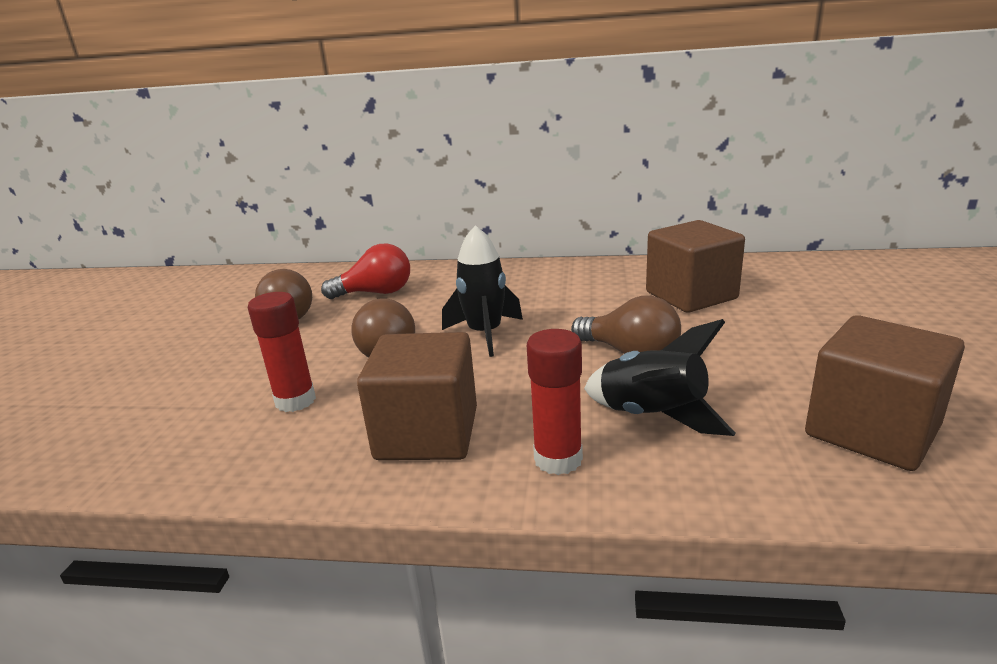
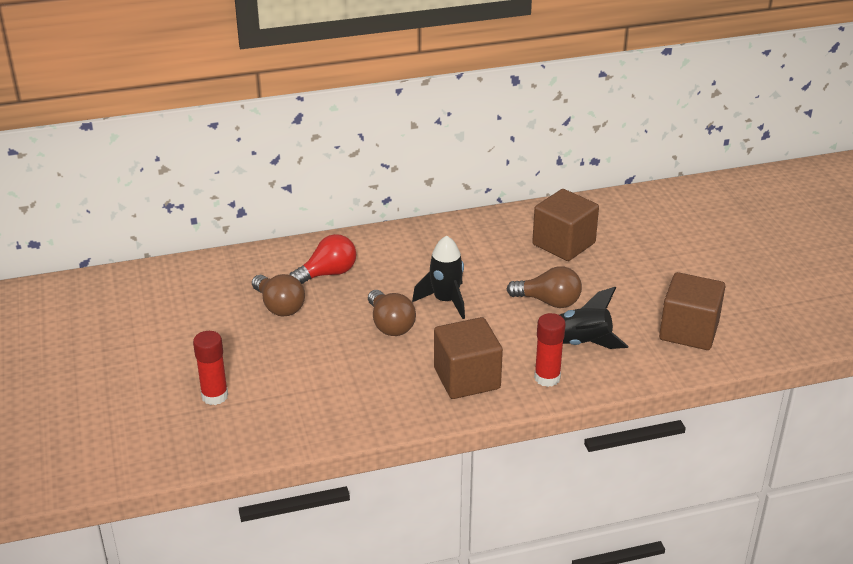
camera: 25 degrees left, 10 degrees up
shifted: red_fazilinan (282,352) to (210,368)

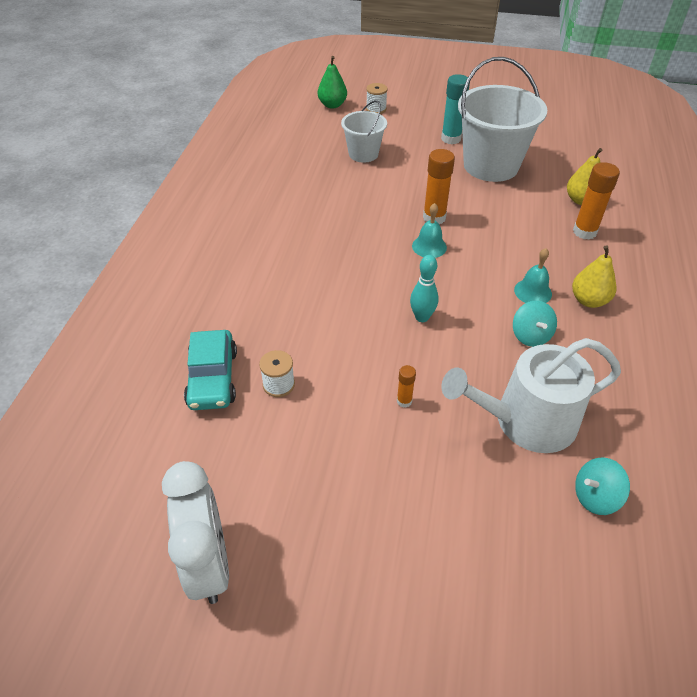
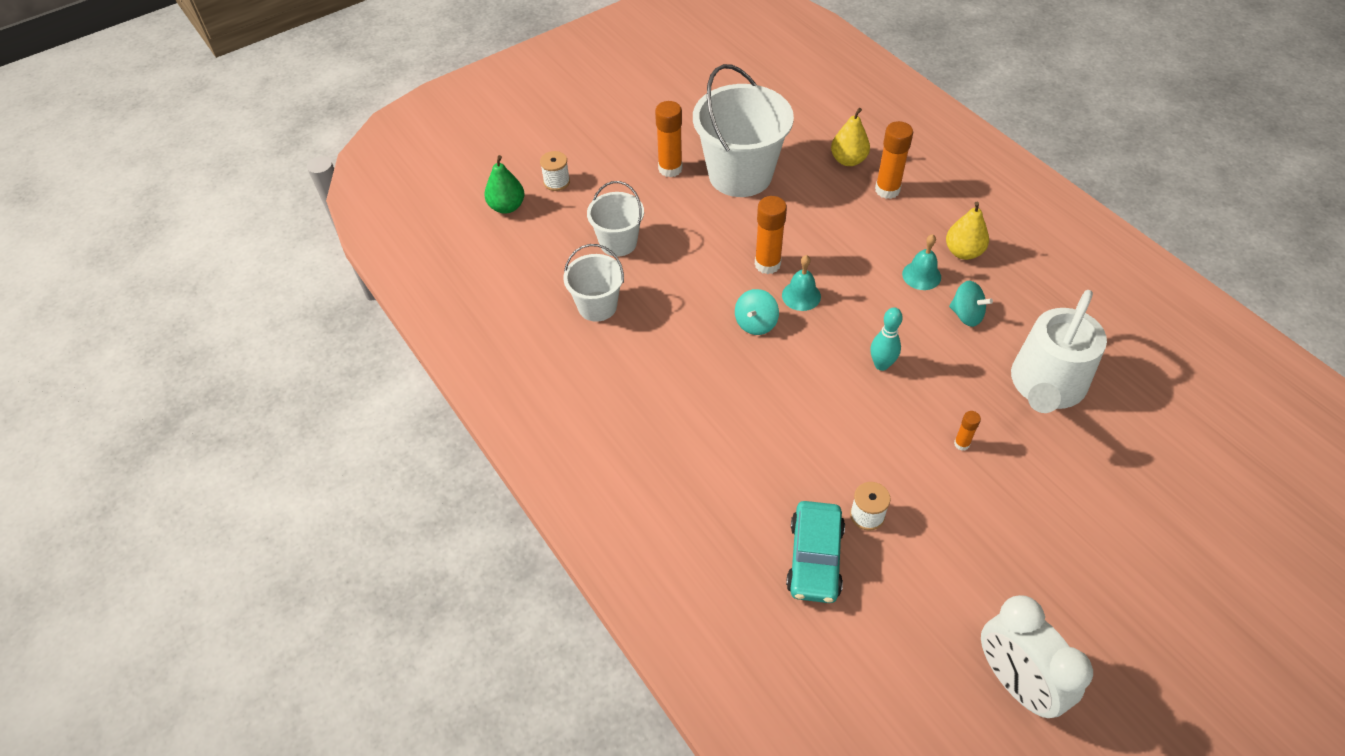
camera: 45 degrees left, 5 degrees up
new: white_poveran (593,283)
shifted: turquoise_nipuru (602,486) to (757,312)
repainted: turquoise_fazilinan (455,109) to orange_fazilinan (669,139)
rotated: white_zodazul (195,532) = (1037,656) 150 degrees counterclockwise; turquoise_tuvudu (210,370) = (815,552) 60 degrees clockwise

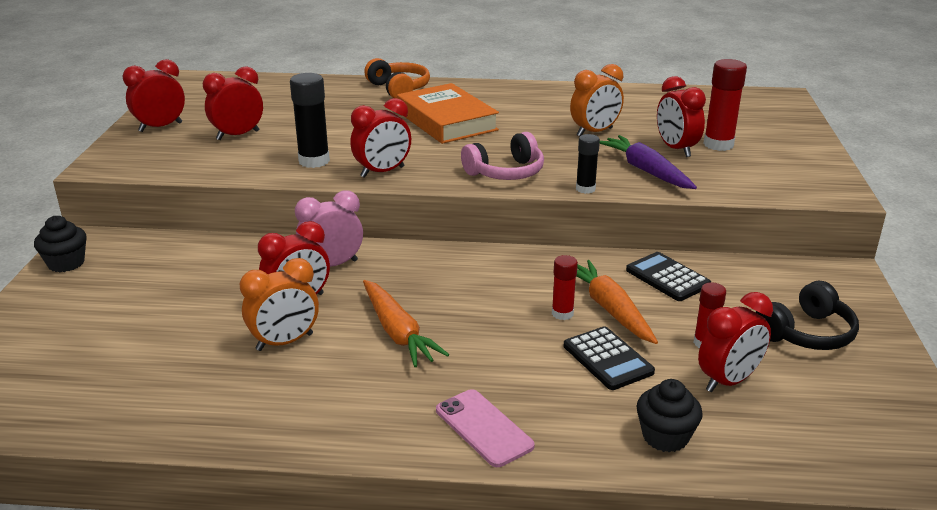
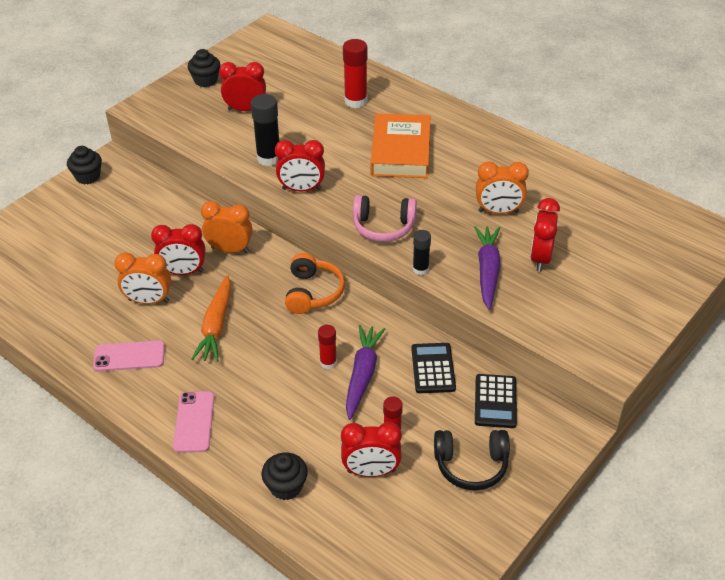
camera: 35 degrees right, 15 degrees up
new: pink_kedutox (129,356)
shifted: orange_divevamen (397,78) to (315,283); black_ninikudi (609,358) to (496,401); red_fazilinan (725,105) to (355,73)
swapped: red_zodazul (154,95) to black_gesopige (204,68)
repainted: pink_zodazul (329,228) to orange_zodazul (227,227); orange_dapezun (617,302) to purple_dapezun (365,372)

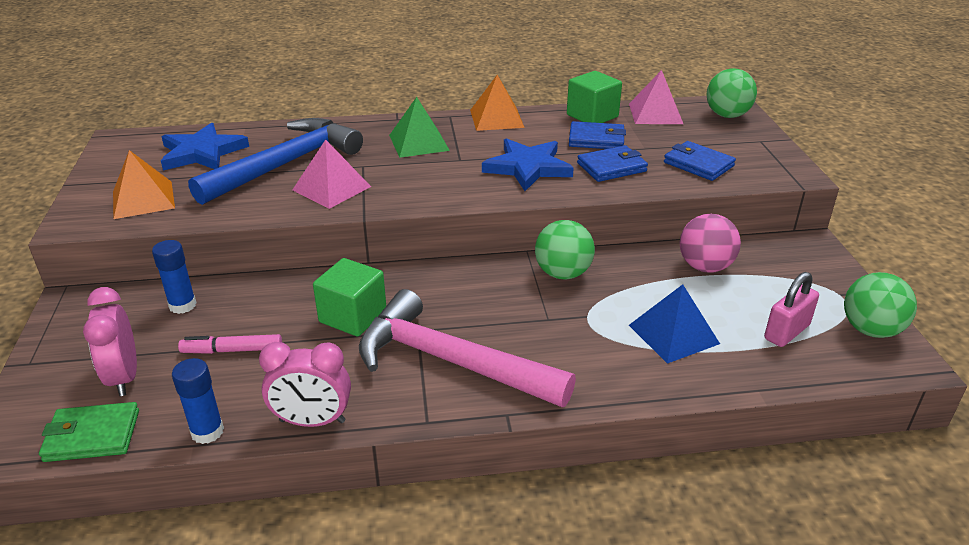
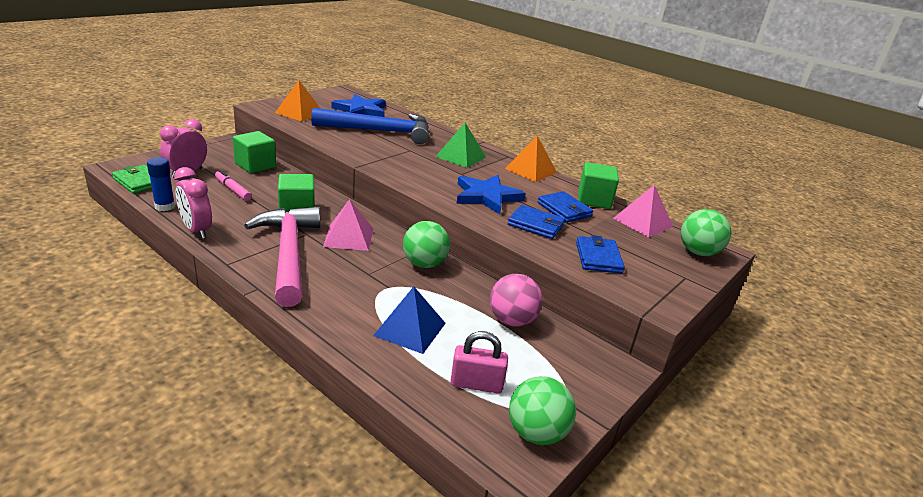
camera: 45 degrees right, 5 degrees down
shifted: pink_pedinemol (332,174) to (348,225)
swapped: blue_fazilinan (174,277) to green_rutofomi (254,152)

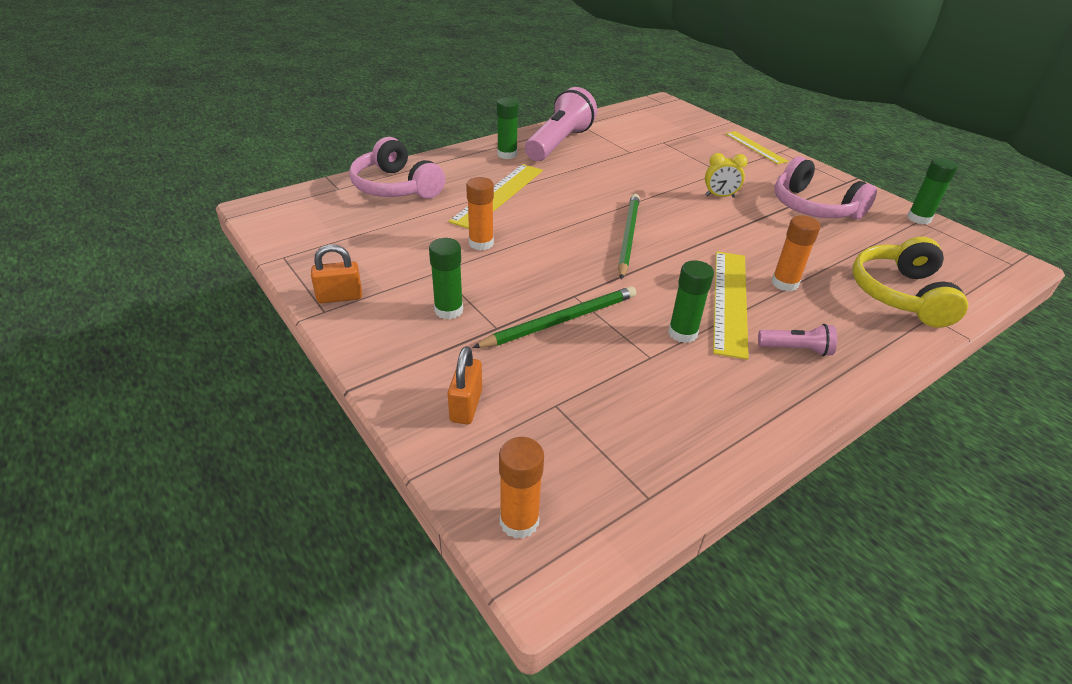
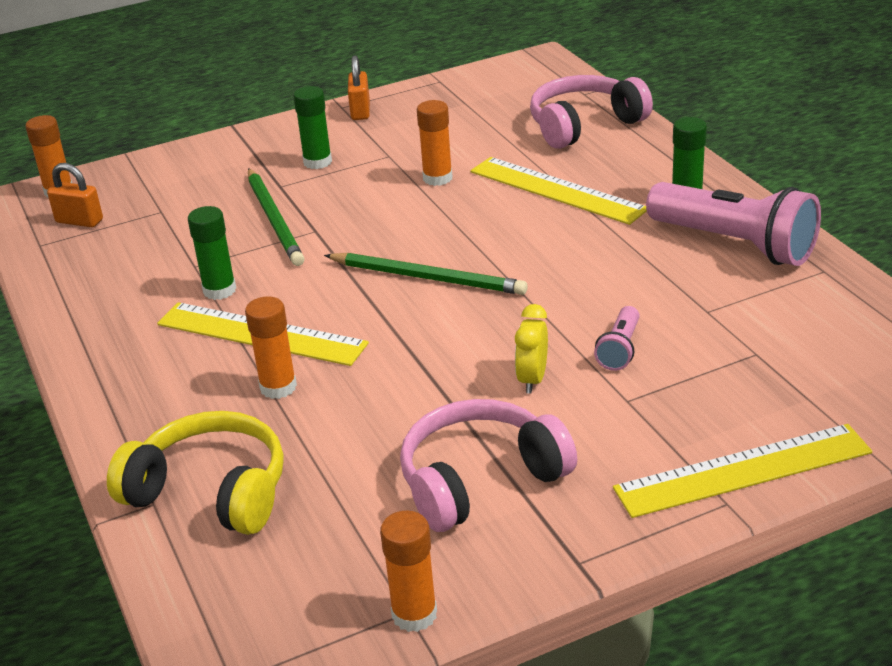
camera: 105 degrees right, 5 degrees down
shifted: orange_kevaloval (465,385) to (75,195); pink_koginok (797,340) to (617,338)
repainted: green_fazilinan (932,191) to orange_fazilinan (408,571)
scaled: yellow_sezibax (756,147) = (742,471) x1.57

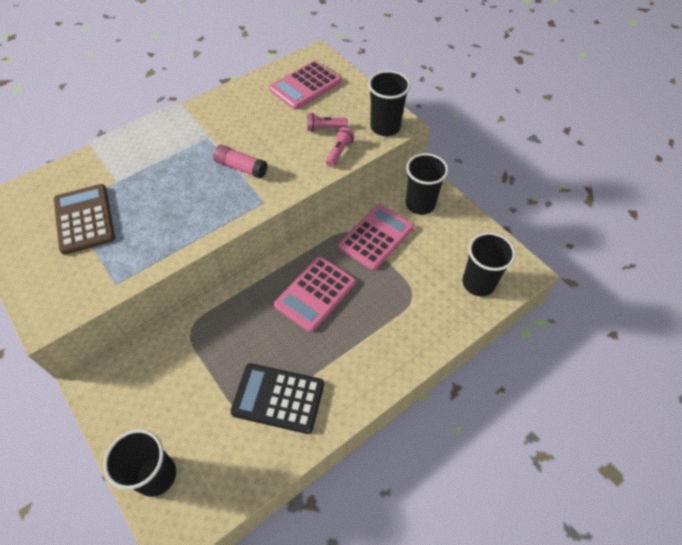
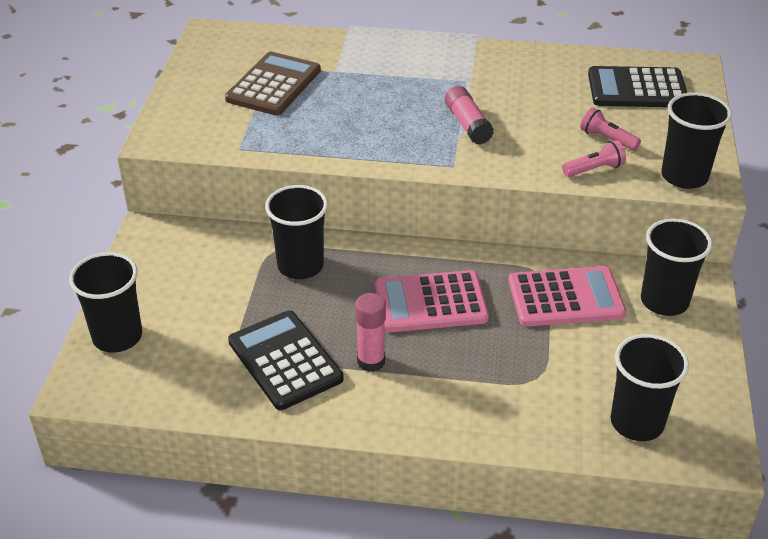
camera: 45 degrees right, 15 degrees down
new: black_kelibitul (296,232); pink_fazilinan (370,332)
repainted: pink_ninikudi (305,85) to black_ninikudi (637,86)

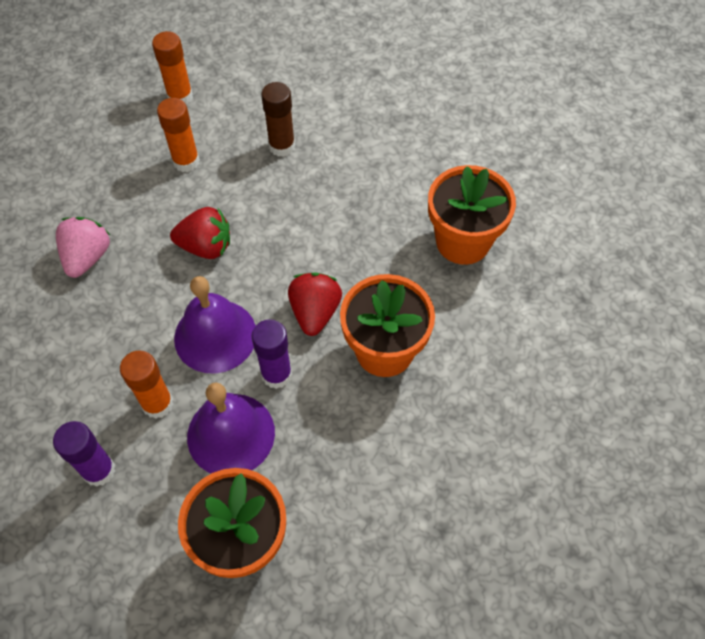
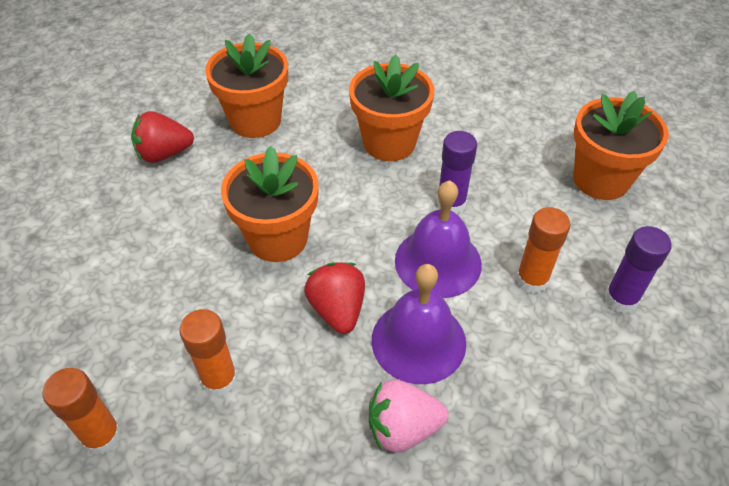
camera: 110 degrees left, 10 degrees down
gone: brown_fazilinan (278,119)
new: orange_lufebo (270,204)
shifted: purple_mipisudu (231,428) to (419,324); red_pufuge (315,304) to (162,137)

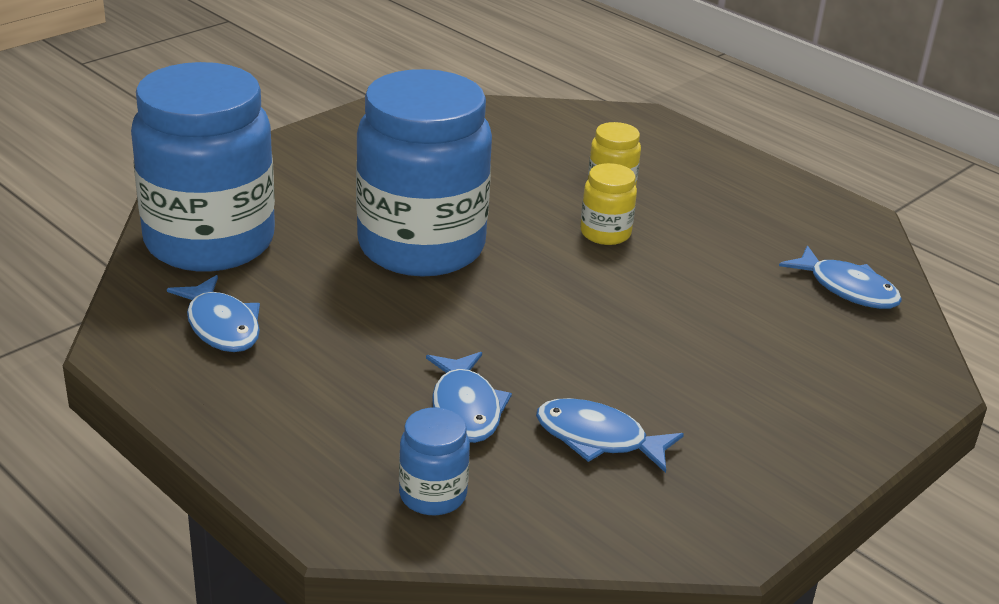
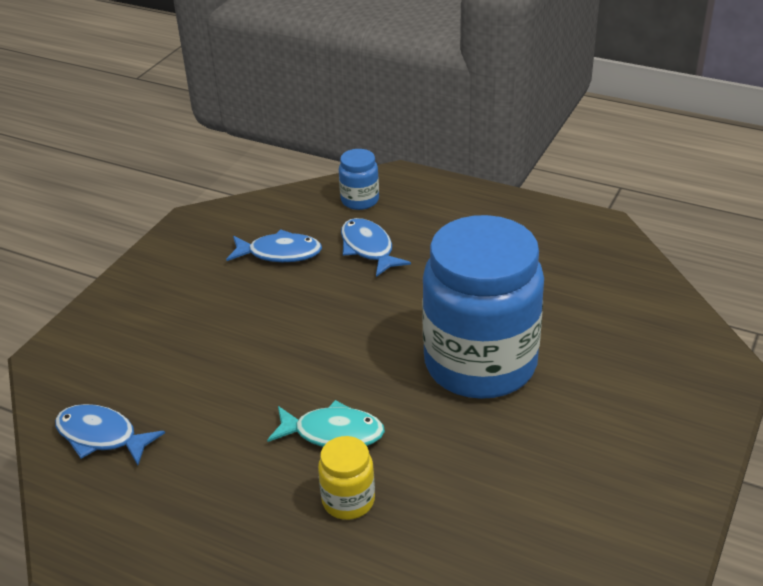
camera: 165 degrees right, 5 degrees up
gone: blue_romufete (203,167); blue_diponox (213,313)
swapped: yellow_romufete (608,204) to turquoise_diponox (326,423)

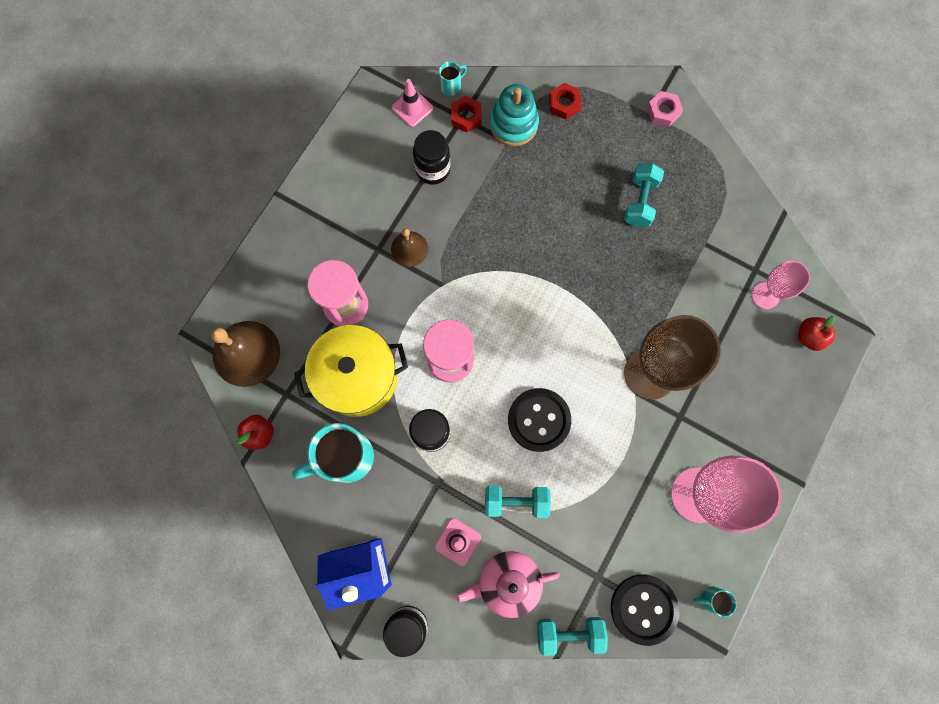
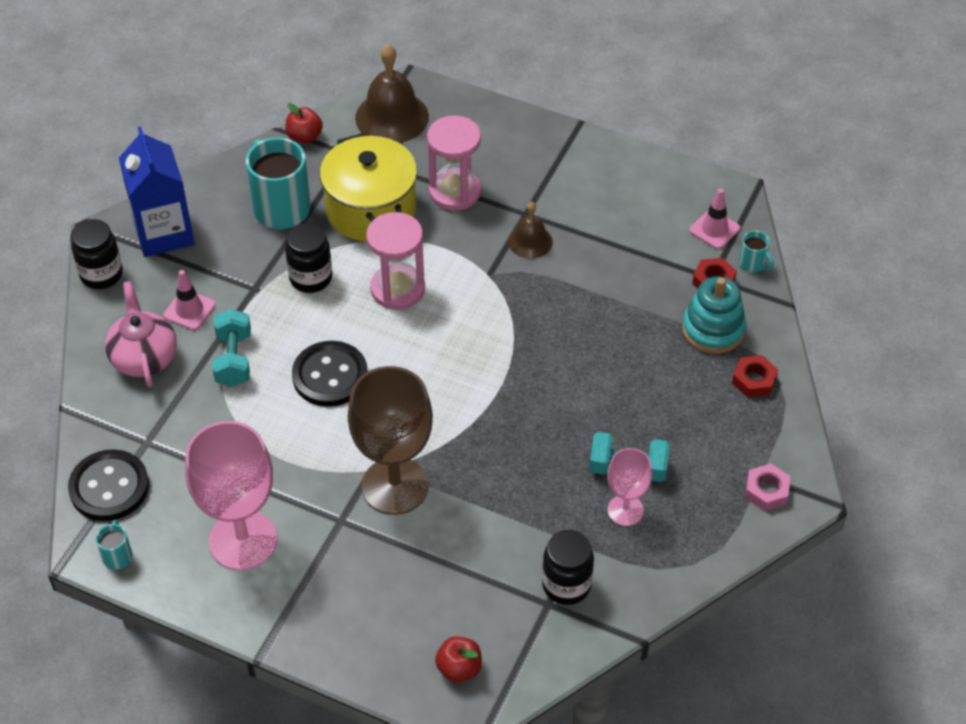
camera: 85 degrees right, 25 degrees down
gone: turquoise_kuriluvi (572,636)
shifted: black_romufete (431,157) to (568,567); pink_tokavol (781,285) to (629,487)

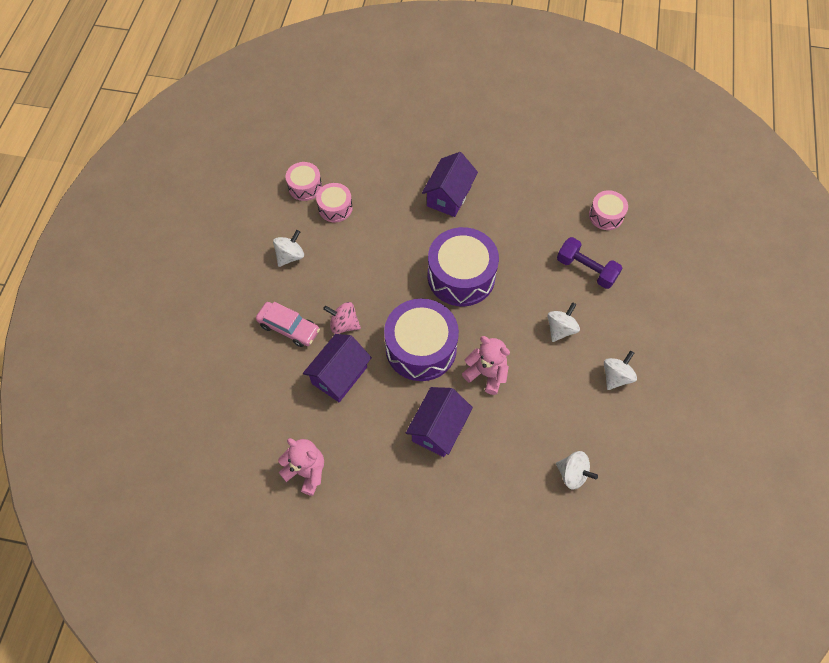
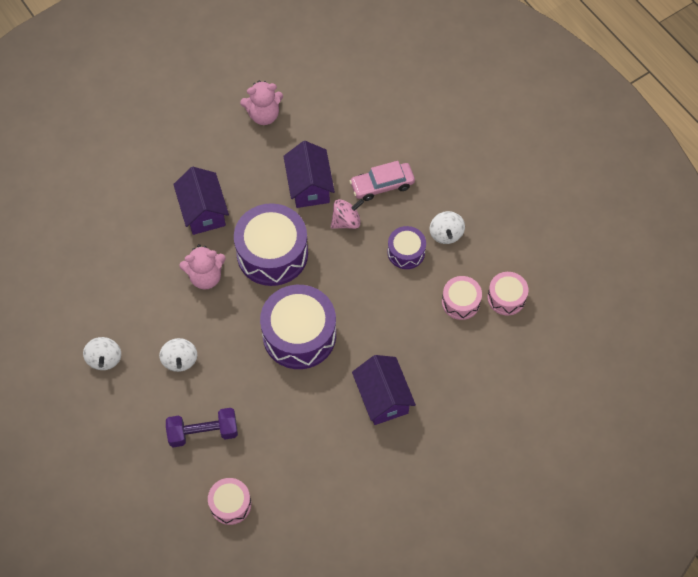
camera: 135 degrees right, 0 degrees up
gone: white_nipuru (577,470)
new: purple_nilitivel (406,247)

